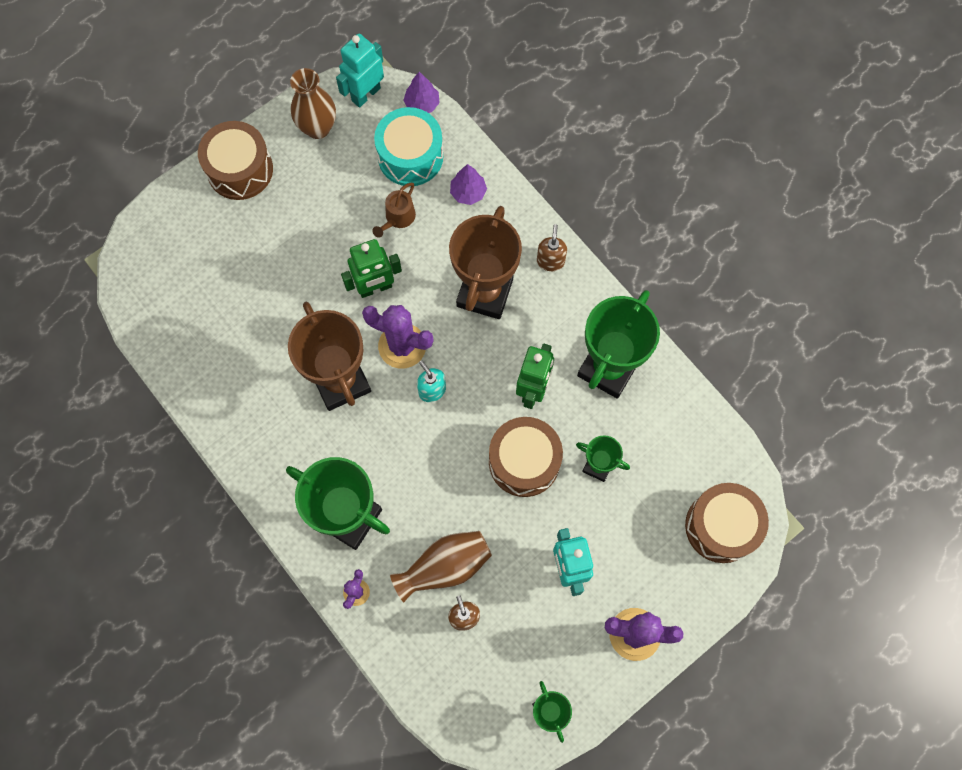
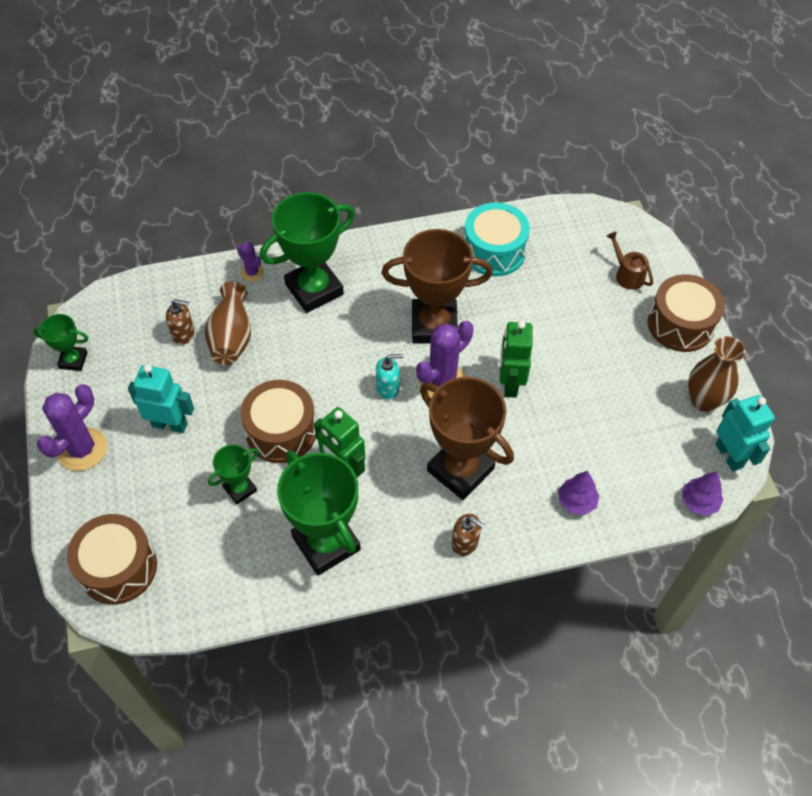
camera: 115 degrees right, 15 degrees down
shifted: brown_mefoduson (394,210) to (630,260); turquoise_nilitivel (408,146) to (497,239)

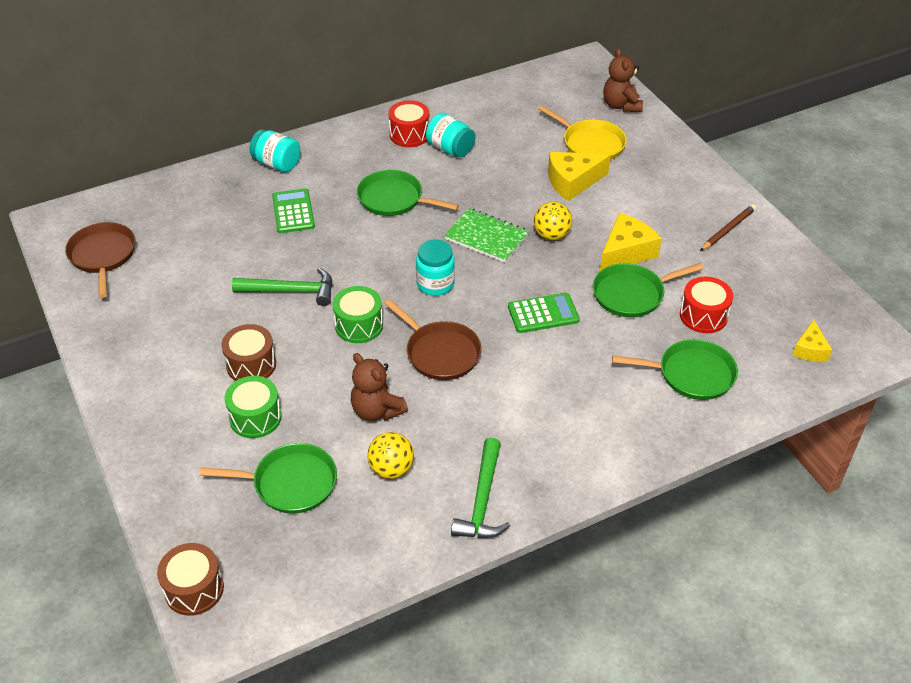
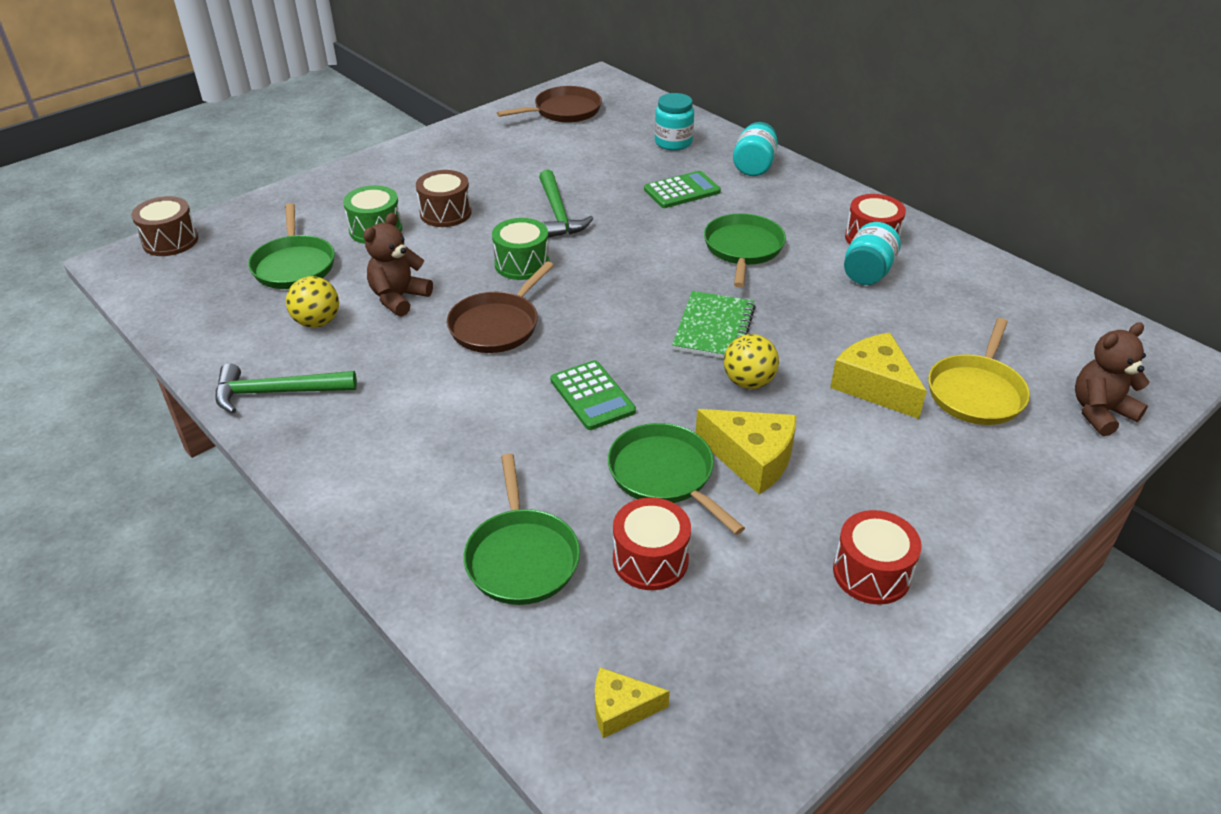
camera: 75 degrees right, 5 degrees down
shifted: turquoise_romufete (435,268) to (674,122)
swapped: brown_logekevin (728,227) to red_nilitivel (877,557)

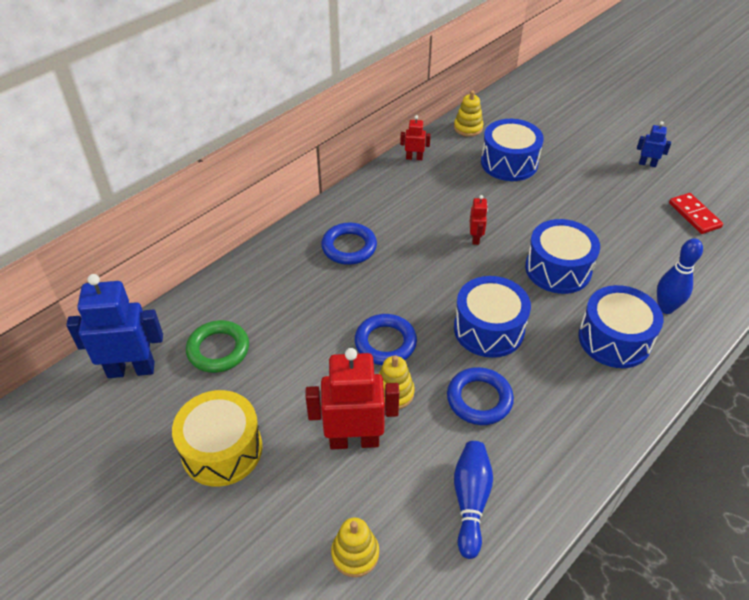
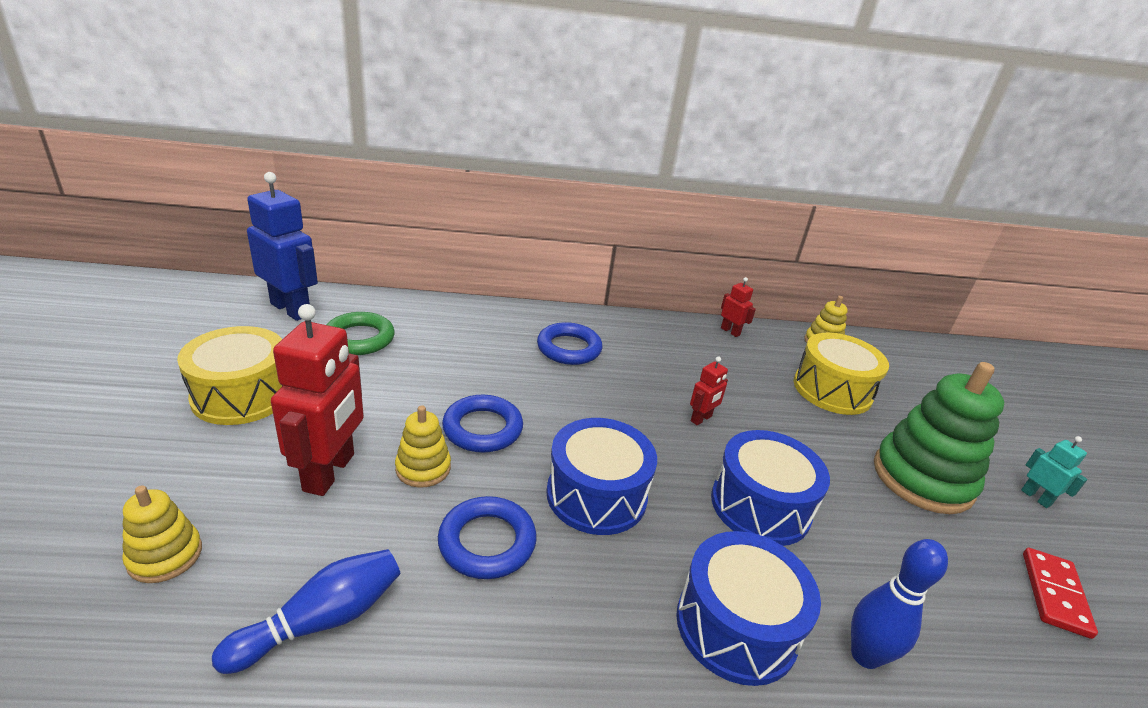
camera: 40 degrees right, 15 degrees down
new: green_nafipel (939,438)
repainted: blue_nilitivel (512,150) to yellow_nilitivel (841,373); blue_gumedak (654,144) to turquoise_gumedak (1054,472)
rotated: red_gumedak (352,398) = (317,400) 60 degrees clockwise

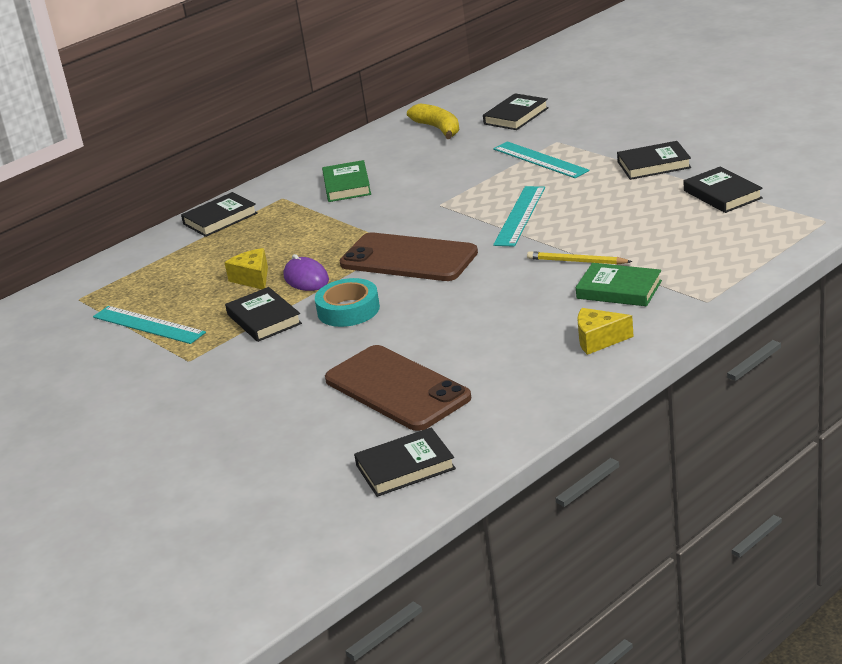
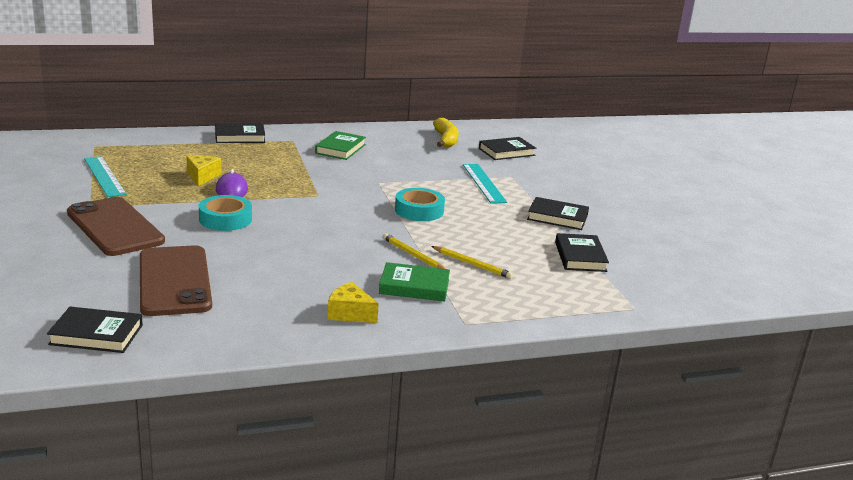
camera: 20 degrees right, 5 degrees down
gone: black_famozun (263,314)
new: yellow_logekevin (472,262)
shifted: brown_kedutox (408,257) to (116,226)
swapped: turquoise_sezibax (519,216) to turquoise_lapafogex (420,204)
rotated: green_famozun (619,284) = (414,282) 45 degrees counterclockwise

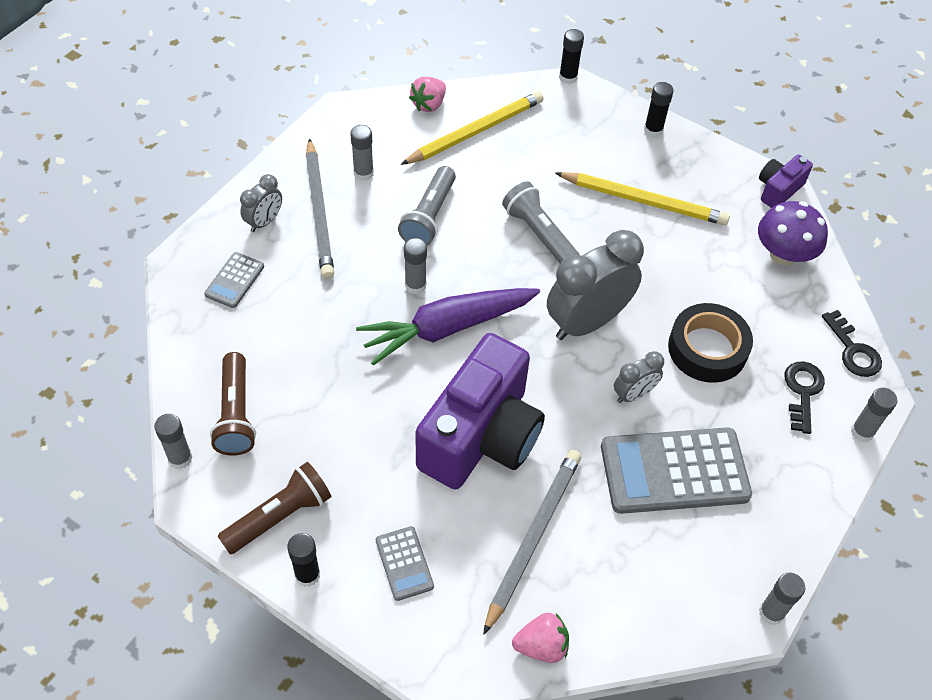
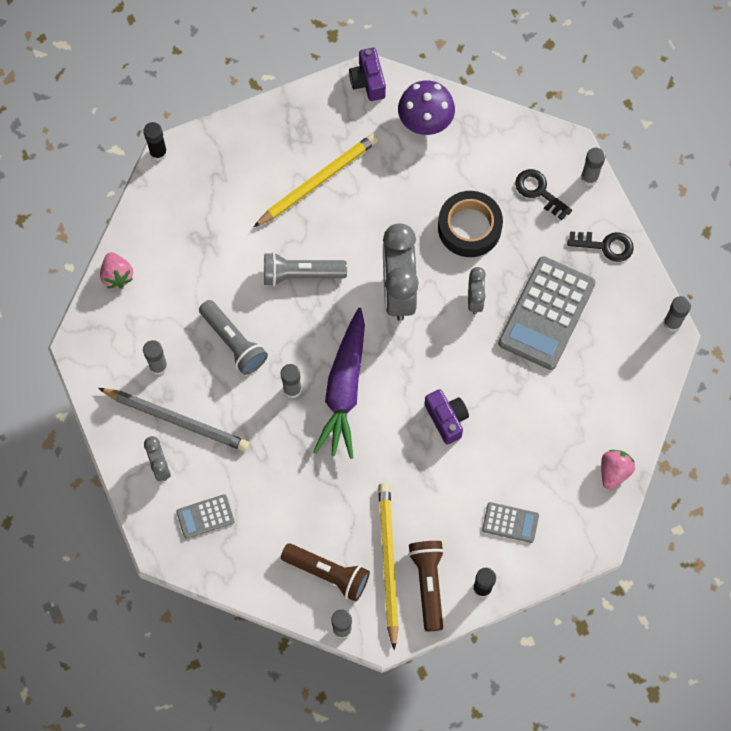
camera: 55 degrees left, 15 degrees up
gone: grey_logekevin (532,542); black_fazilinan (659,109)
shifted: yellow_logekevin (471,128) to (388,566); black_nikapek (852,343) to (600,246)
rotated: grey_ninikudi (234,280) = (205,516) 105 degrees clockwise
scaled: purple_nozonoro (480,411) = (447,416) x0.46

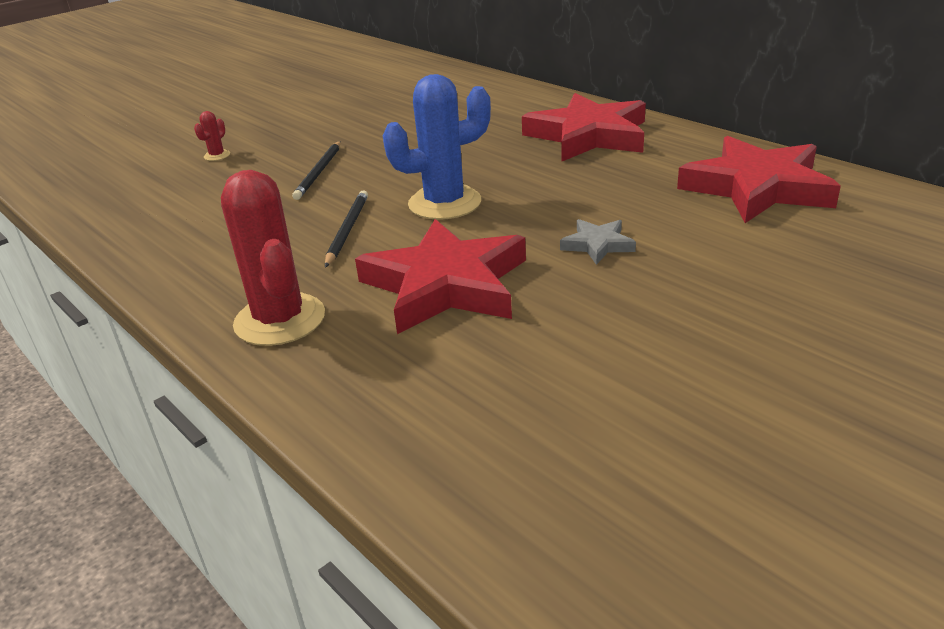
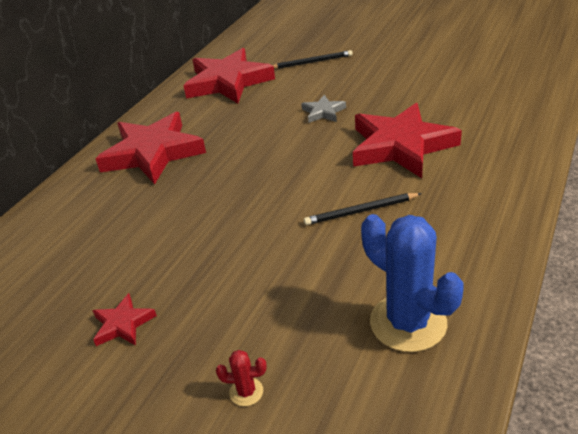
camera: 110 degrees left, 5 degrees up
gone: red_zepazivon (273,258)
new: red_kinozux (124,319)
shifted: black_logekevin (316,170) to (312,59); blue_zepazivon (437,147) to (412,283)

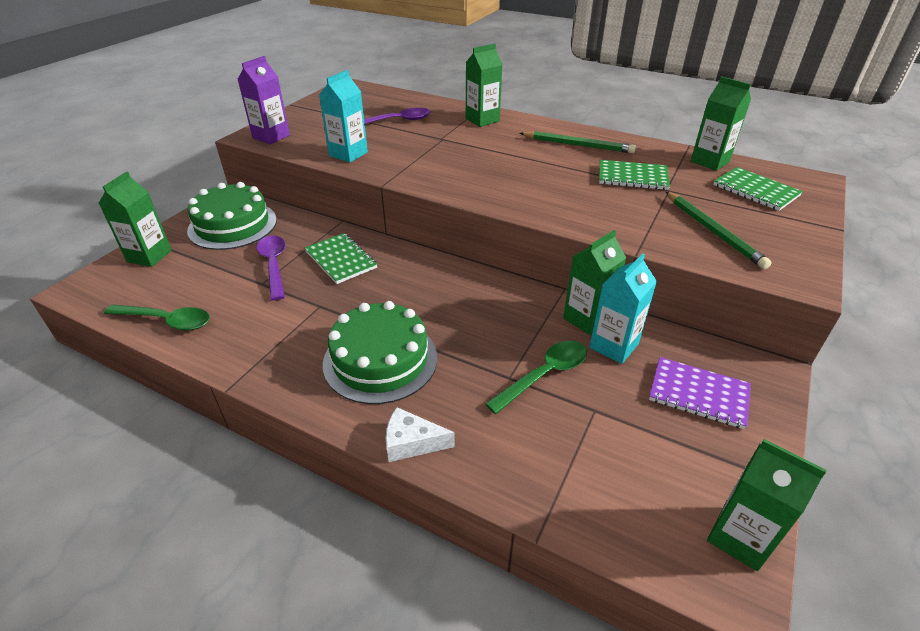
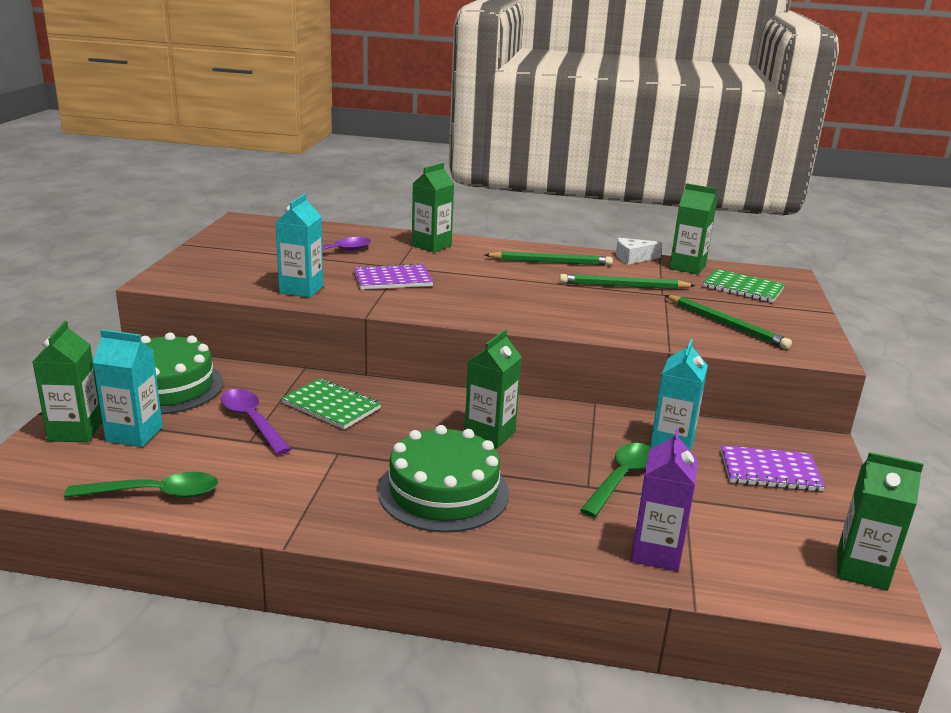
camera: 20 degrees left, 15 degrees down
new: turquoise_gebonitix (128,388); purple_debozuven (394,276)
shifted: purple_gebonitix (264,100) to (664,500); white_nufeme (420,434) to (639,251); green_gebonitix (594,282) to (493,389)
swapped: green_debozuven (634,175) to green_logekevin (627,281)

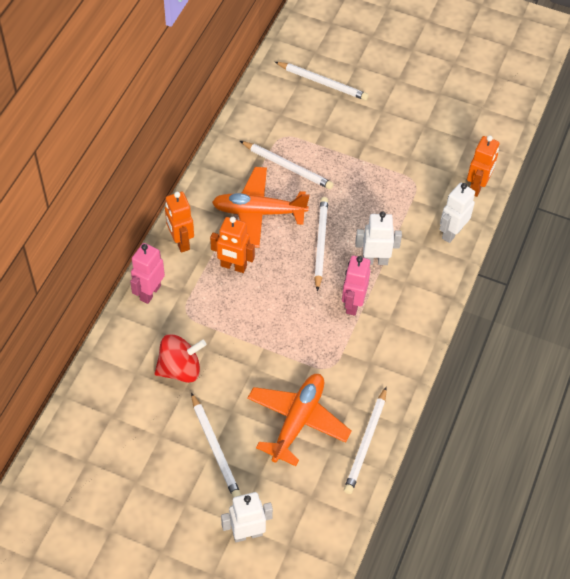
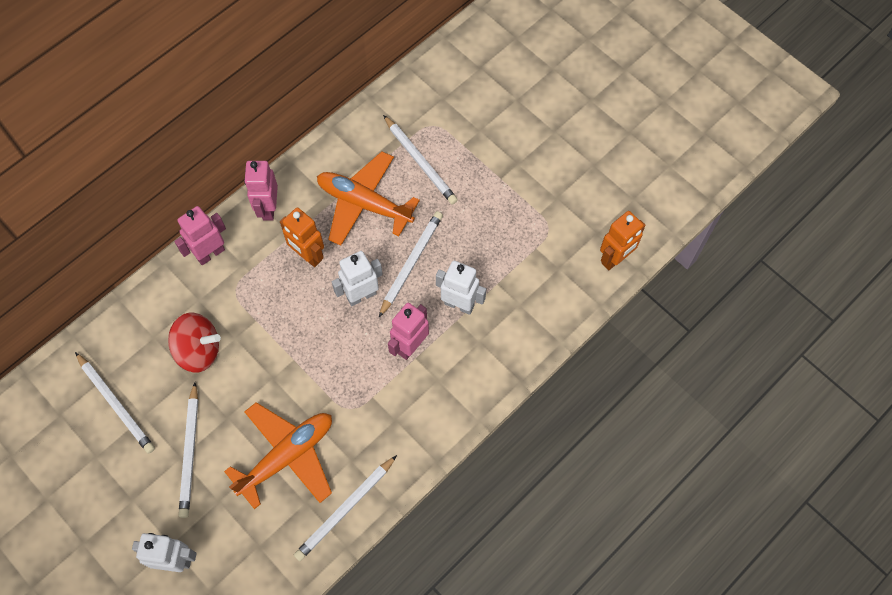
camera: 25 degrees right, 10 degrees up
shifted: white_logekevin (322,81) to (115,403); white_gumedak (457,213) to (357,278)
repainted: orange_gumedak (179,222) to pink_gumedak (261,191)

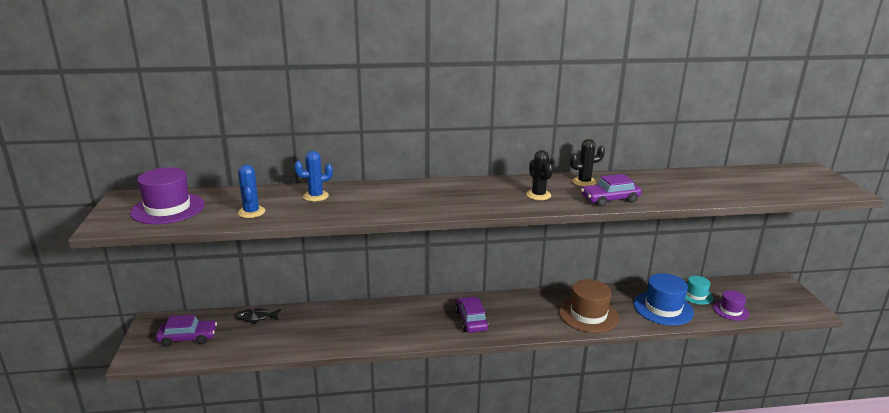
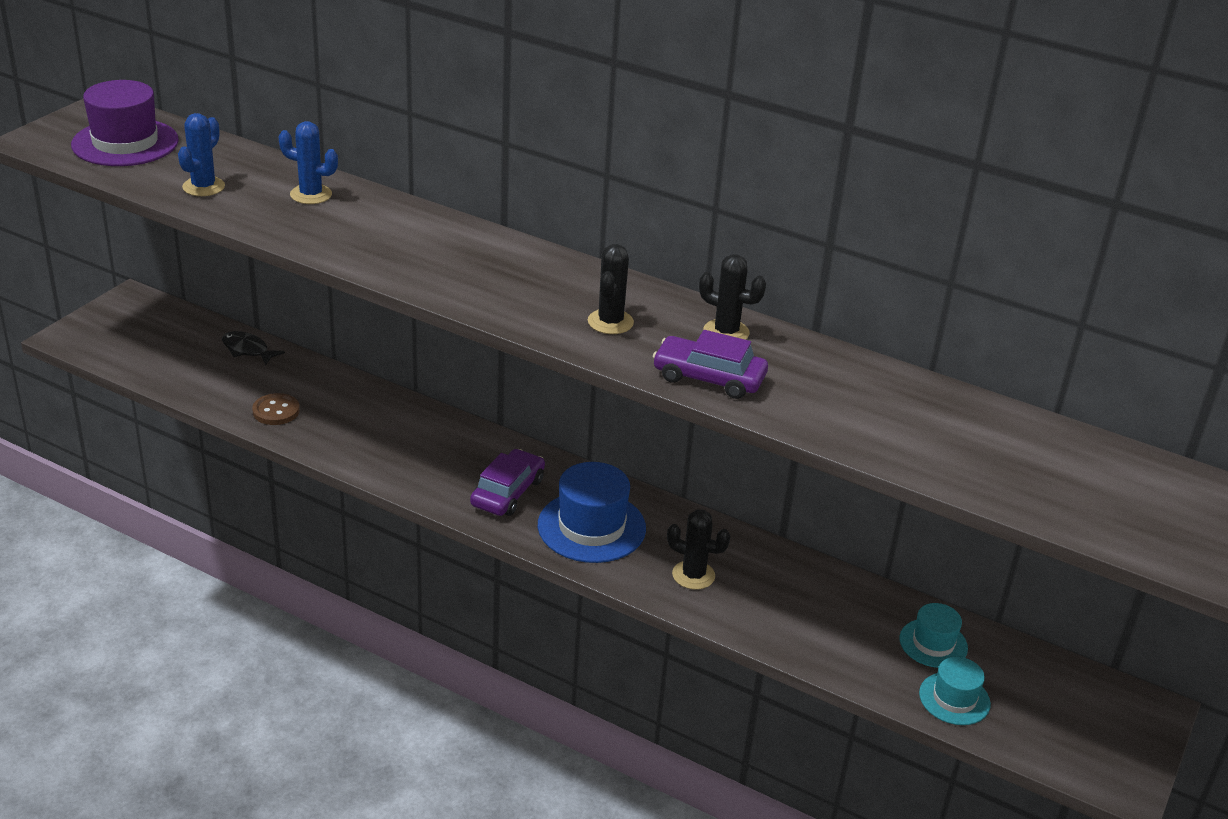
camera: 35 degrees right, 10 degrees up
gone: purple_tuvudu (186,331)
new: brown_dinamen (276,409)
shifted: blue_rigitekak (664,299) to (592,512)
swapped: brown_rigitekak (589,306) to black_zepazivon (698,549)
repainted: purple_rigitekak (731,305) to turquoise_rigitekak (955,691)

